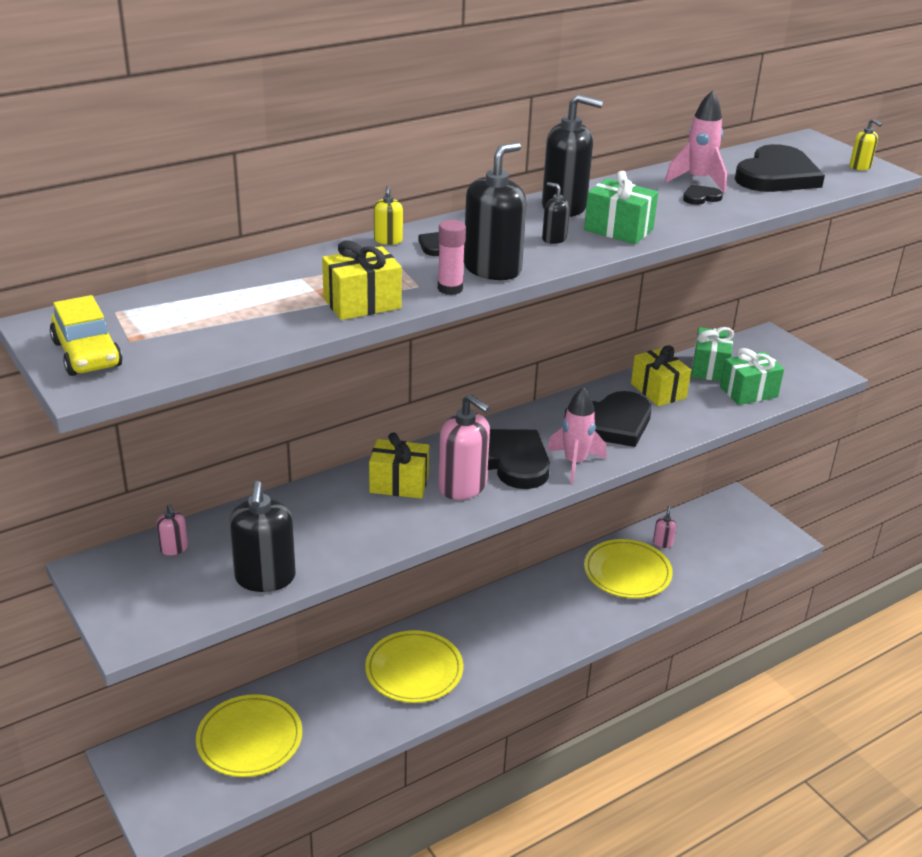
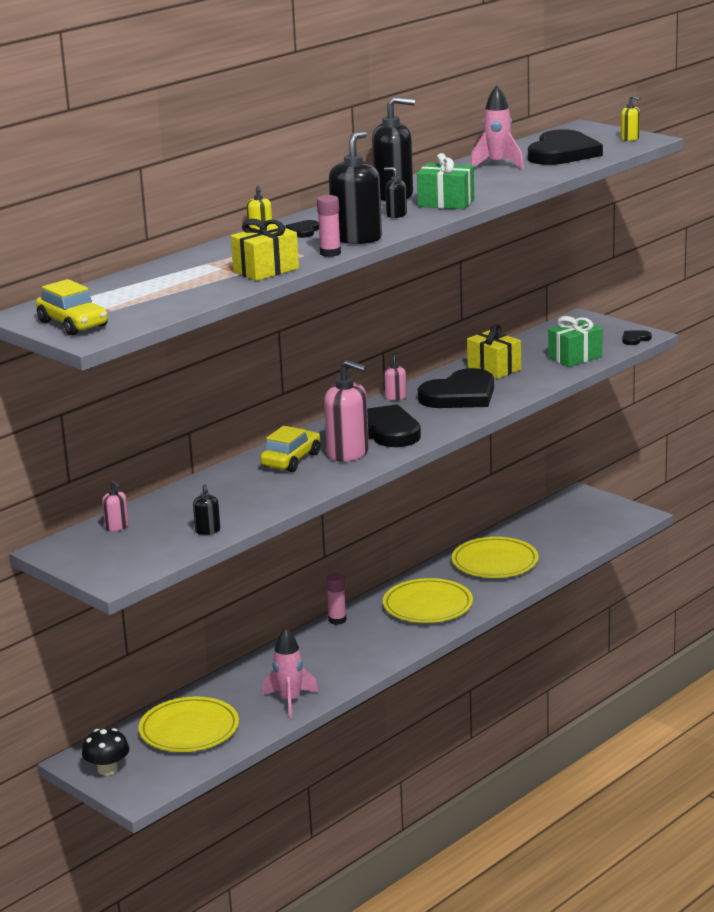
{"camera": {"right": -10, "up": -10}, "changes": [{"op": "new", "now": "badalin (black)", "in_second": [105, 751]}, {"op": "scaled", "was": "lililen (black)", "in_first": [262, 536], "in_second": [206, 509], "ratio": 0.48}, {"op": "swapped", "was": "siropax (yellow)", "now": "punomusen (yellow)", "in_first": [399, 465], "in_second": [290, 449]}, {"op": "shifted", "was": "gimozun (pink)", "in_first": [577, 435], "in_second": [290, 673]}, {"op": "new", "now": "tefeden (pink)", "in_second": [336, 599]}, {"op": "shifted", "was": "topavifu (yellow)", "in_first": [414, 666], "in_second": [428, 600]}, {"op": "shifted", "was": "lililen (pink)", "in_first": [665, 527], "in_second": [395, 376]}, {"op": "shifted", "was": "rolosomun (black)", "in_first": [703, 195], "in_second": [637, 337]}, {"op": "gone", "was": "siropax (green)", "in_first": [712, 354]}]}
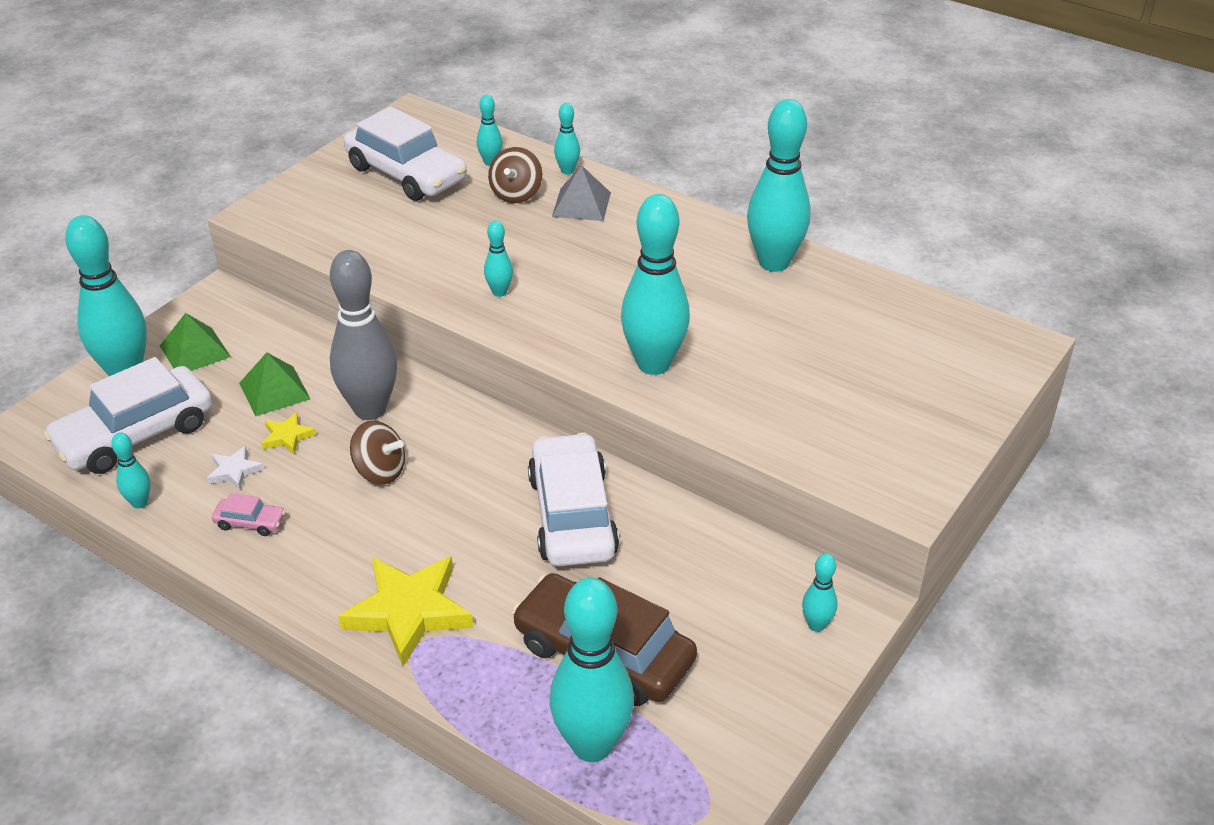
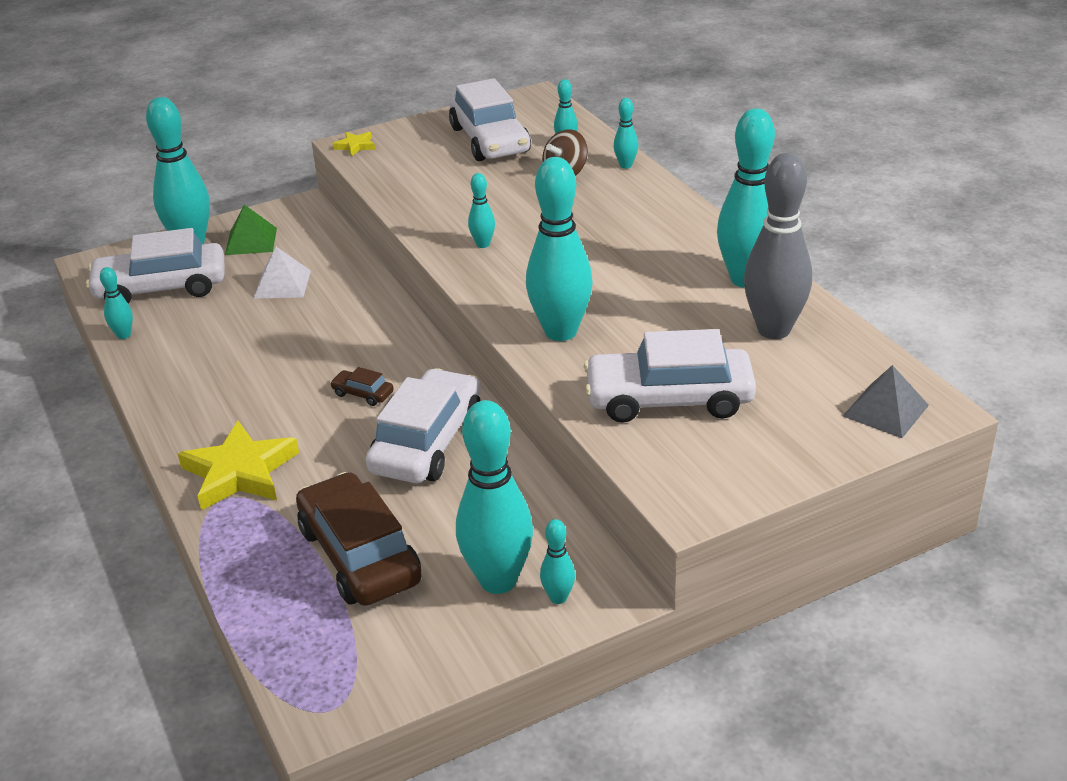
{"camera": {"right": 30, "up": -5}, "changes": [{"op": "repainted", "was": "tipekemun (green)", "now": "tipekemun (white)", "in_first": [274, 384], "in_second": [282, 273]}, {"op": "new", "now": "punomusen (brown)", "in_second": [362, 386]}, {"op": "shifted", "was": "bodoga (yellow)", "in_first": [289, 433], "in_second": [354, 144]}, {"op": "shifted", "was": "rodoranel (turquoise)", "in_first": [592, 670], "in_second": [494, 497]}, {"op": "new", "now": "punomusen (white)", "in_second": [669, 376]}, {"op": "shifted", "was": "rodoranel (grey)", "in_first": [363, 335], "in_second": [778, 246]}, {"op": "shifted", "was": "tipekemun (grey)", "in_first": [581, 193], "in_second": [886, 401]}, {"op": "gone", "was": "bodoga (white)", "in_first": [235, 468]}, {"op": "gone", "was": "punomusen (pink)", "in_first": [249, 514]}, {"op": "gone", "was": "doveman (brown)", "in_first": [377, 452]}]}
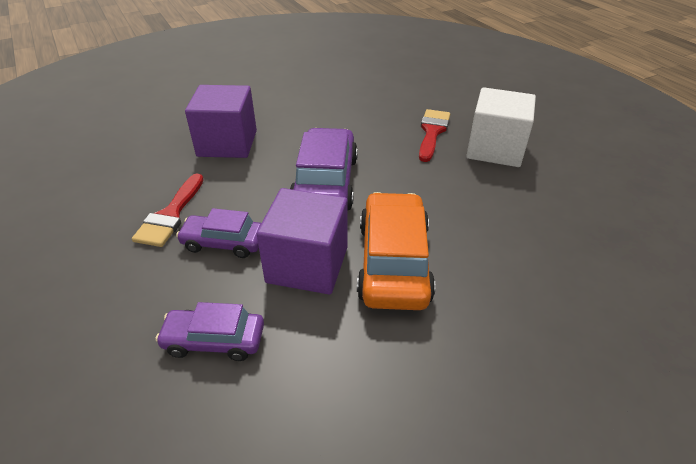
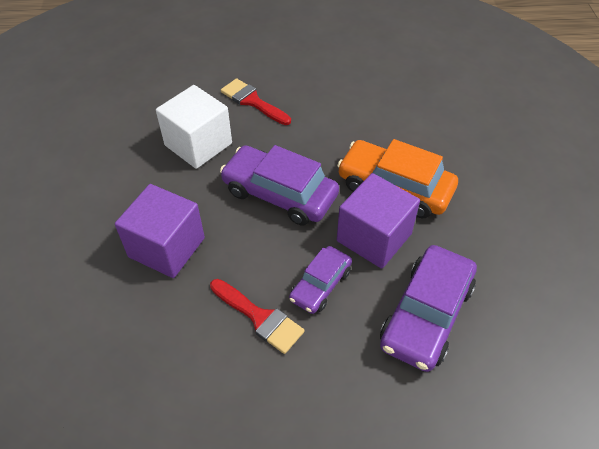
{"camera": {"right": -65, "up": 10}, "changes": [{"op": "shifted", "was": "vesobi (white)", "in_first": [501, 127], "in_second": [194, 127]}, {"op": "scaled", "was": "punomusen (purple)", "in_first": [209, 331], "in_second": [428, 308], "ratio": 1.71}]}
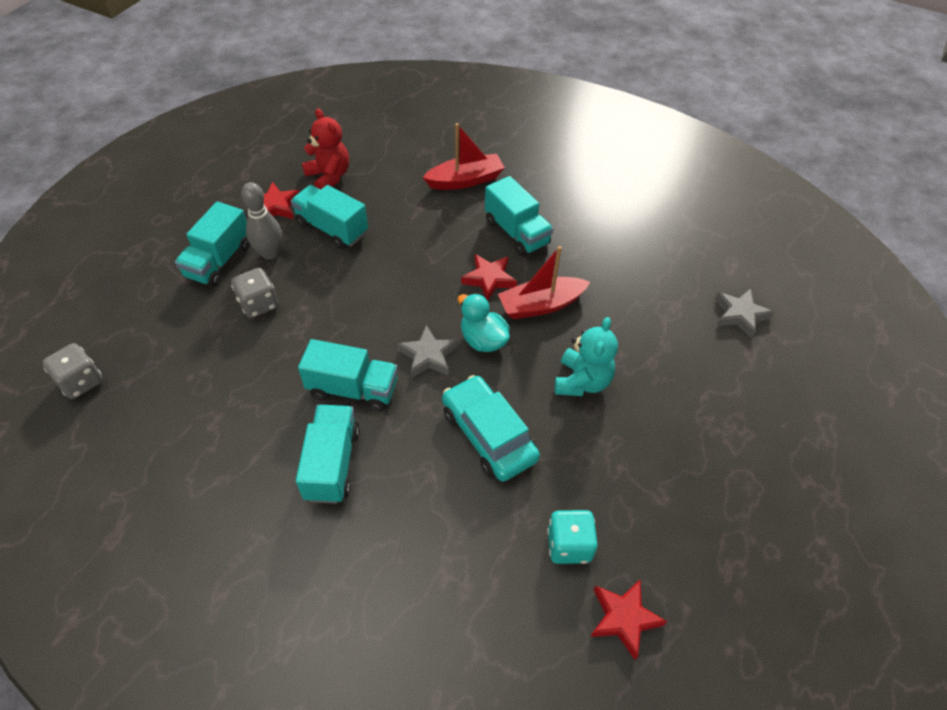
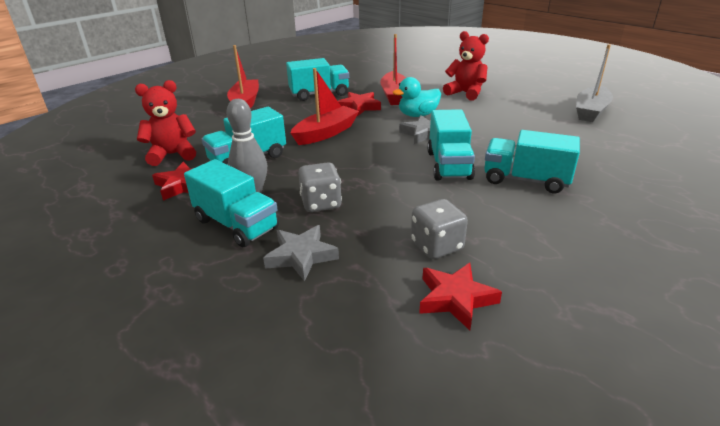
{"camera": {"right": -70, "up": -20}, "changes": [{"op": "shifted", "was": "bodoga (grey)", "in_first": [744, 313], "in_second": [301, 253]}, {"op": "new", "now": "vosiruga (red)", "in_second": [325, 106]}, {"op": "shifted", "was": "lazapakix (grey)", "in_first": [72, 371], "in_second": [439, 229]}, {"op": "shifted", "was": "bodoga (red)", "in_first": [628, 620], "in_second": [460, 296]}, {"op": "rotated", "was": "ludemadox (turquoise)", "in_first": [348, 375], "in_second": [451, 145], "clockwise": 150}, {"op": "repainted", "was": "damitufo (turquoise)", "now": "damitufo (red)", "in_first": [586, 356], "in_second": [466, 66]}, {"op": "swapped", "was": "lazapakix (turquoise)", "now": "vosiruga (grey)", "in_first": [572, 537], "in_second": [594, 83]}, {"op": "gone", "was": "punomusen (turquoise)", "in_first": [491, 428]}]}
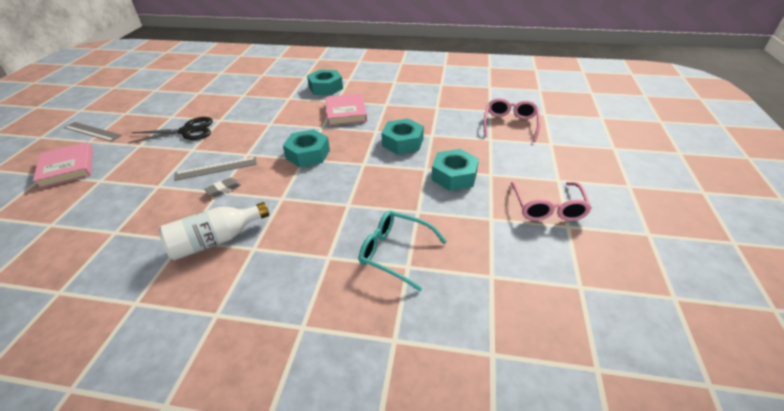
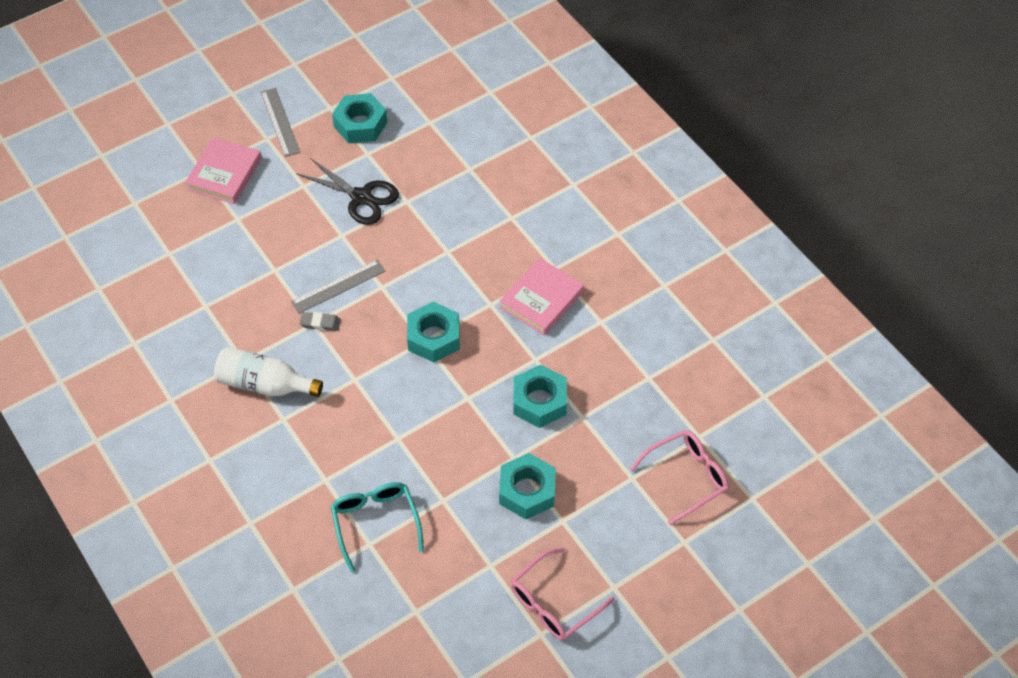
{"camera": {"right": 45, "up": 15}, "changes": [{"op": "rotated", "was": "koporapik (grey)", "in_first": [215, 169], "in_second": [338, 287], "clockwise": -60}, {"op": "shifted", "was": "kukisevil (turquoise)", "in_first": [325, 82], "in_second": [359, 118]}]}
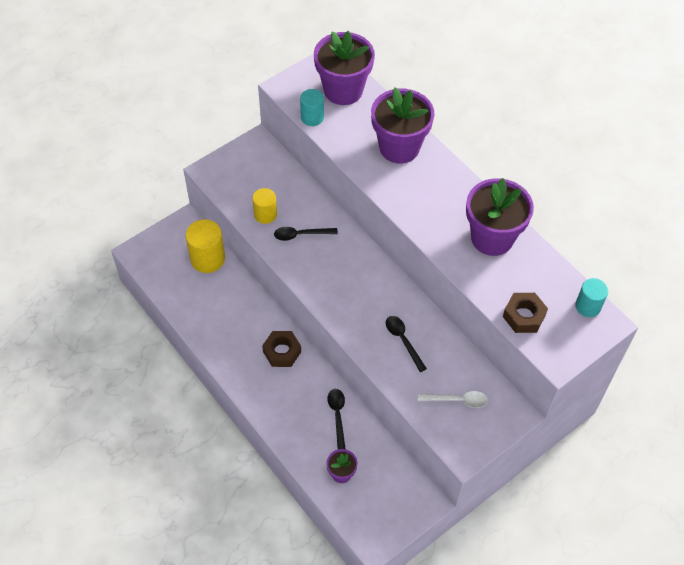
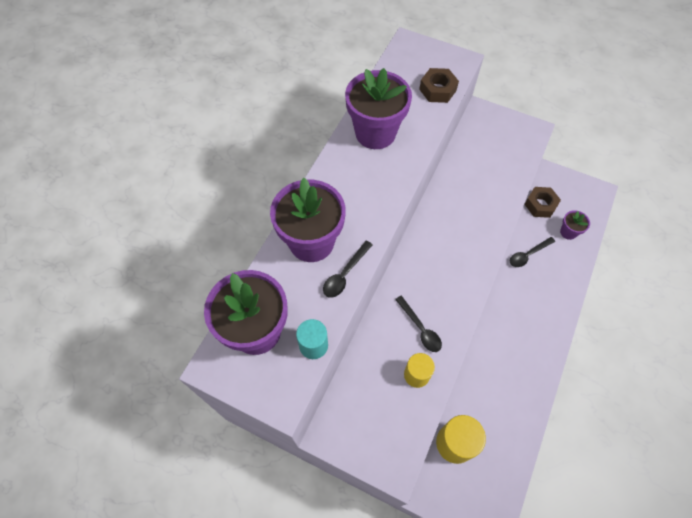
{"camera": {"right": -115, "up": 5}, "changes": [{"op": "shifted", "was": "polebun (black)", "in_first": [406, 344], "in_second": [347, 269]}, {"op": "shifted", "was": "kukisevil (brown)", "in_first": [281, 349], "in_second": [542, 202]}, {"op": "gone", "was": "polebun (white)", "in_first": [453, 399]}, {"op": "gone", "was": "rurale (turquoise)", "in_first": [591, 297]}]}
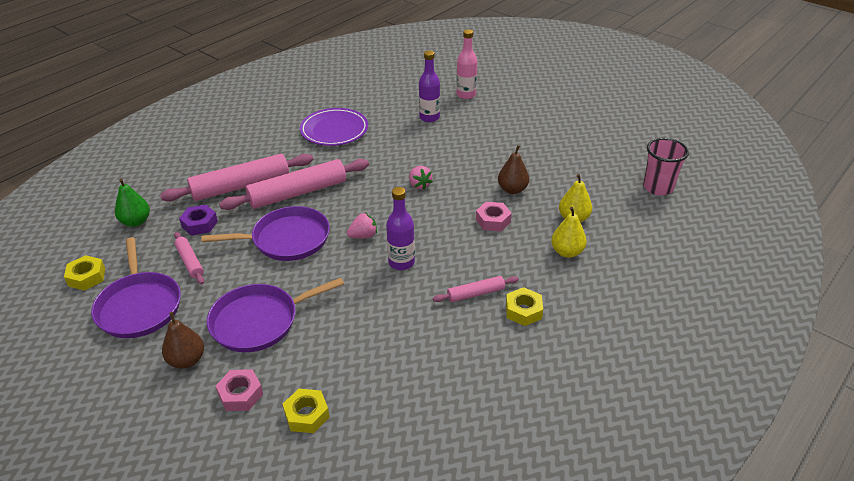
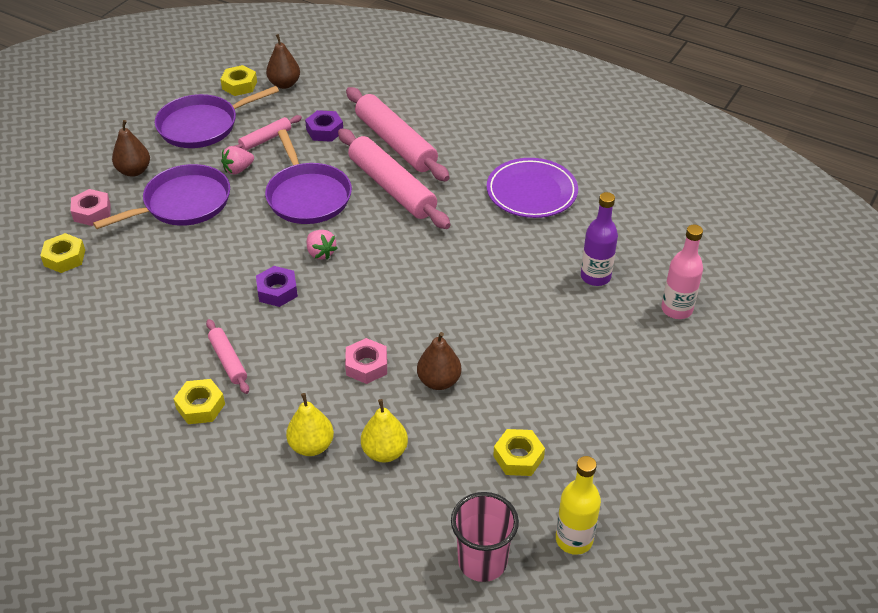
{"camera": {"right": 80, "up": 5}, "changes": [{"op": "rotated", "was": "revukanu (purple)", "in_first": [275, 315], "in_second": [161, 196], "clockwise": 90}, {"op": "shifted", "was": "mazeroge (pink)", "in_first": [421, 178], "in_second": [237, 160]}, {"op": "swapped", "was": "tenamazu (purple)", "now": "kukisevil (purple)", "in_first": [400, 228], "in_second": [277, 286]}, {"op": "new", "now": "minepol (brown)", "in_second": [283, 61]}, {"op": "new", "now": "kukisevil (yellow)", "in_second": [519, 452]}, {"op": "new", "now": "tenamazu (yellow)", "in_second": [578, 505]}, {"op": "gone", "was": "minepol (green)", "in_first": [132, 203]}]}
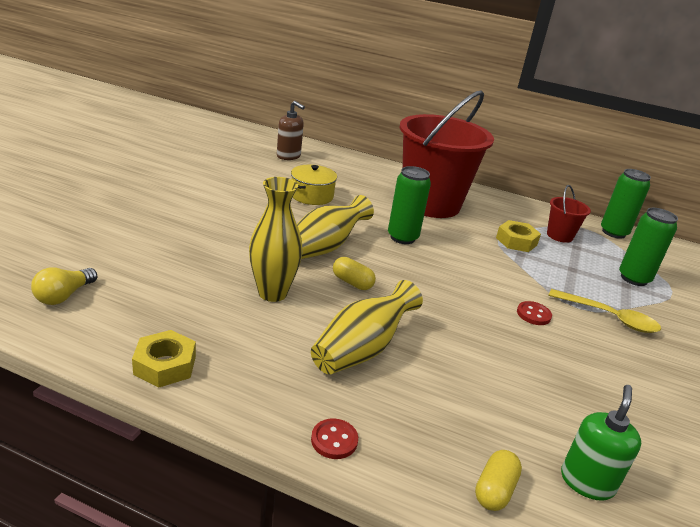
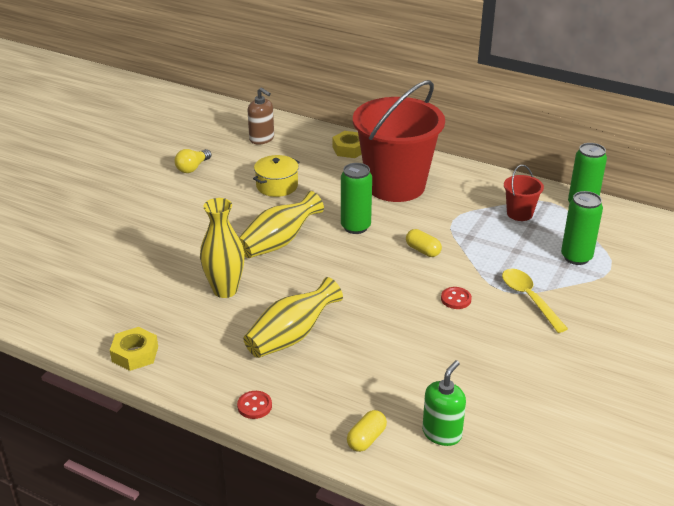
{"camera": {"right": 10, "up": 5}, "changes": [{"op": "shifted", "was": "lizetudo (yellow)", "in_first": [64, 286], "in_second": [193, 161]}, {"op": "shifted", "was": "kukisevil (yellow)", "in_first": [518, 236], "in_second": [347, 144]}, {"op": "shifted", "was": "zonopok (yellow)", "in_first": [354, 273], "in_second": [424, 243]}, {"op": "rotated", "was": "polebun (yellow)", "in_first": [604, 311], "in_second": [535, 301], "clockwise": -150}]}
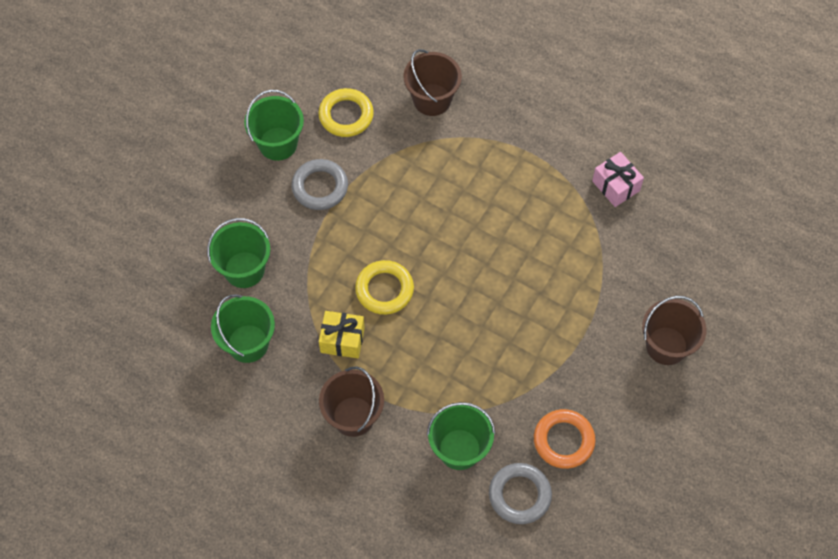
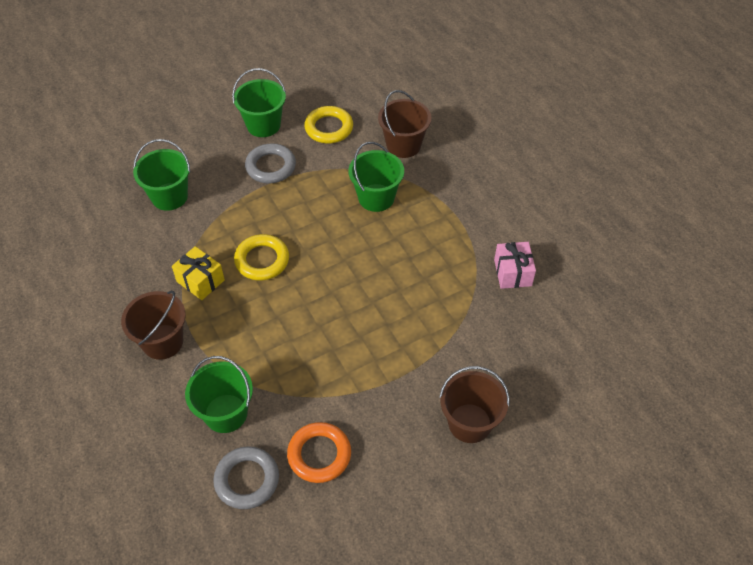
{"camera": {"right": 30, "up": -10}, "changes": [{"op": "shifted", "was": "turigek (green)", "in_first": [243, 328], "in_second": [376, 177]}]}
